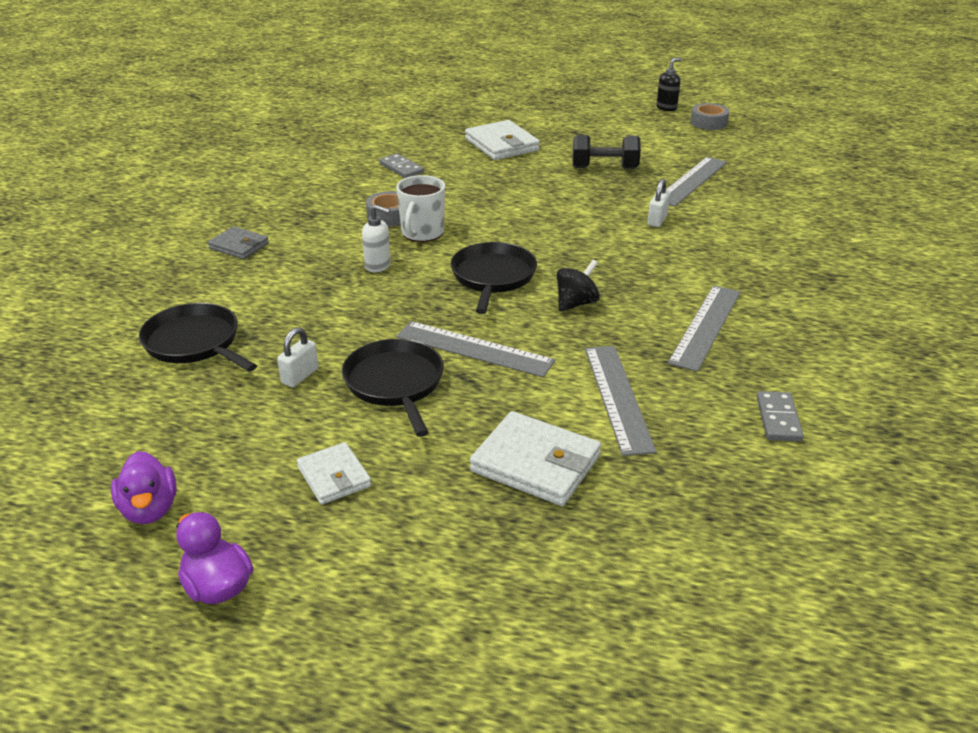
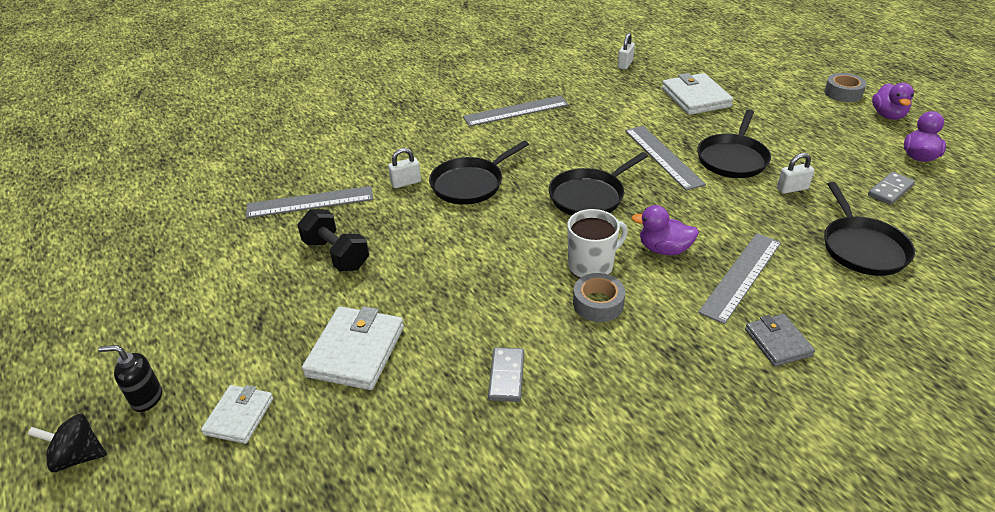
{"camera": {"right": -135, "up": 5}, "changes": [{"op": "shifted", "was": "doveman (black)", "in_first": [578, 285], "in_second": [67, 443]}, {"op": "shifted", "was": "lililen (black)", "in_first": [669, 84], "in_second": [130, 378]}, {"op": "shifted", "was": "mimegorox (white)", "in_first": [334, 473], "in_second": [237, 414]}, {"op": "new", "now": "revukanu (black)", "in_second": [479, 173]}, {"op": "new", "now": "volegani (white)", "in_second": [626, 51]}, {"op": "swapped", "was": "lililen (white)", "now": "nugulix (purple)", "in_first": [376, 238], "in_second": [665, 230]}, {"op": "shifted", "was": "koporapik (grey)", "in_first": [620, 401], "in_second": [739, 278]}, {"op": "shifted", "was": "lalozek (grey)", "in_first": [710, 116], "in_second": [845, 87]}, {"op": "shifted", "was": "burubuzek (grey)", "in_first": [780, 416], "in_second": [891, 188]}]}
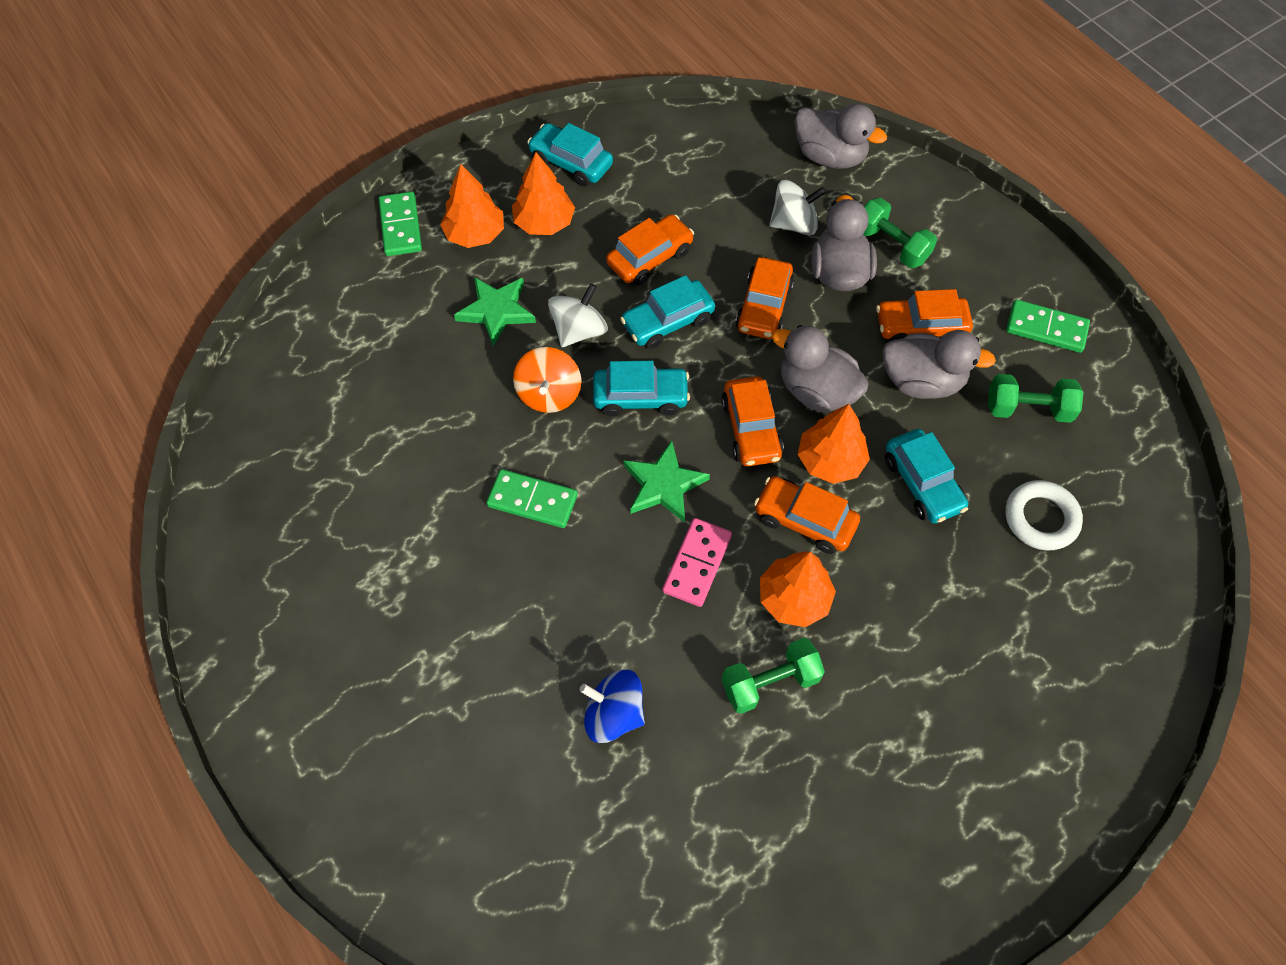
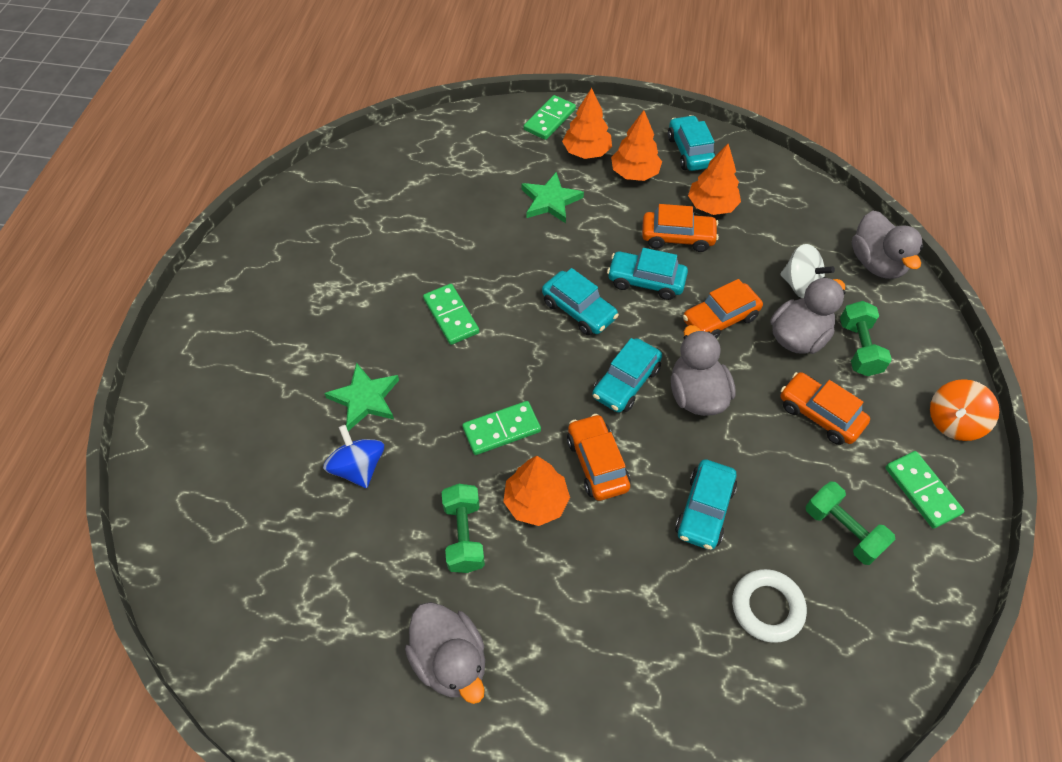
{"camera": {"right": 45, "up": -5}, "changes": [{"op": "shifted", "was": "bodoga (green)", "in_first": [666, 482], "in_second": [361, 396]}, {"op": "shifted", "was": "nugulix (grey)", "in_first": [939, 364], "in_second": [445, 653]}, {"op": "rotated", "was": "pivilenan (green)", "in_first": [773, 676], "in_second": [463, 528], "clockwise": 60}, {"op": "repainted", "was": "burubuzek (pink)", "now": "burubuzek (green)", "in_first": [697, 562], "in_second": [501, 428]}, {"op": "repainted", "was": "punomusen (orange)", "now": "punomusen (turquoise)", "in_first": [752, 421], "in_second": [627, 375]}, {"op": "shifted", "was": "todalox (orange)", "in_first": [833, 444], "in_second": [714, 179]}, {"op": "shifted", "was": "doveman (orange)", "in_first": [547, 380], "in_second": [964, 410]}, {"op": "gone", "was": "doveman (white)", "in_first": [578, 315]}]}
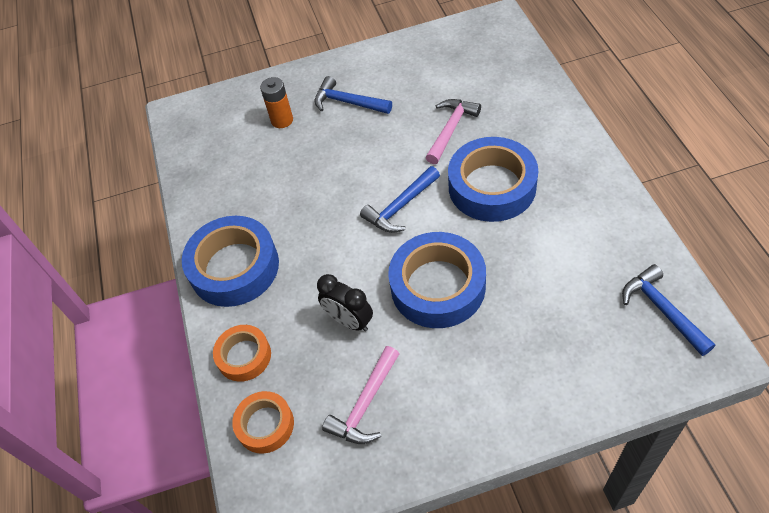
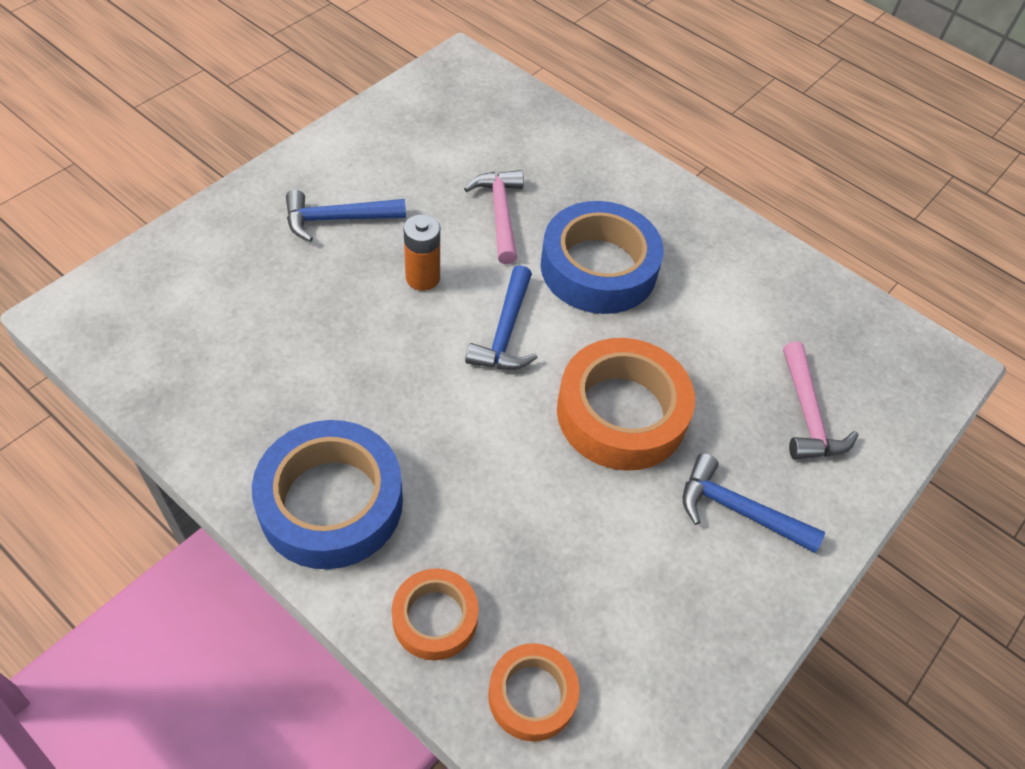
{"camera": {"right": -45, "up": 0}, "changes": [{"op": "shifted", "was": "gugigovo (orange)", "in_first": [276, 102], "in_second": [422, 253]}, {"op": "repainted", "was": "lalozek (blue)", "now": "lalozek (orange)", "in_first": [437, 280], "in_second": [626, 404]}, {"op": "shifted", "was": "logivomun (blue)", "in_first": [668, 310], "in_second": [754, 503]}, {"op": "shifted", "was": "logivomun (pink)", "in_first": [360, 395], "in_second": [820, 400]}, {"op": "gone", "was": "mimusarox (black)", "in_first": [345, 302]}]}
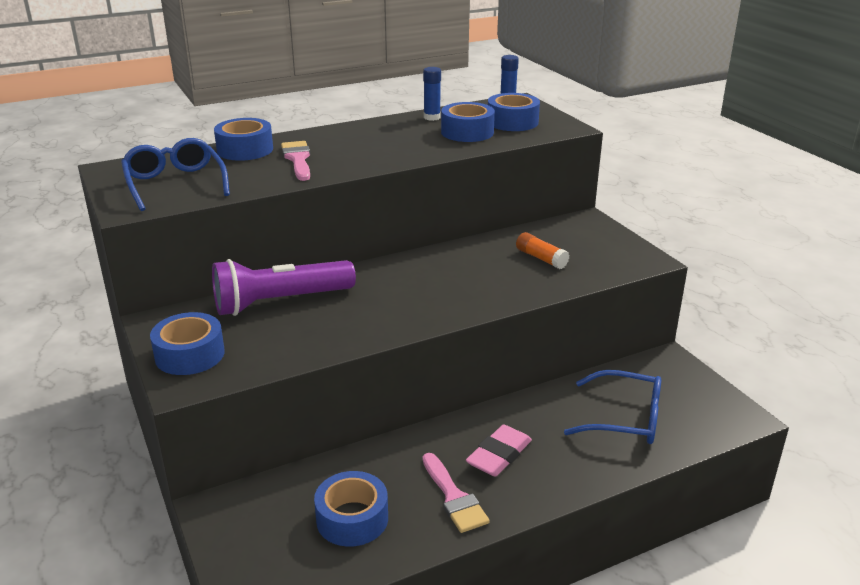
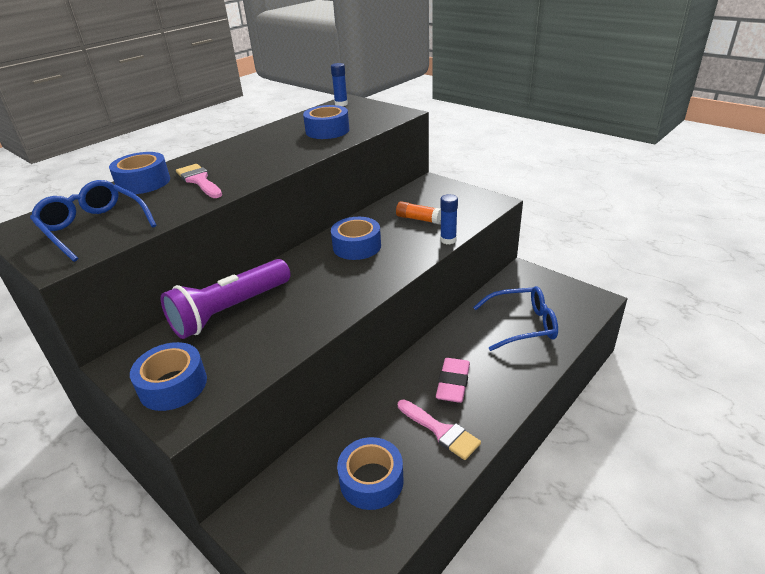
{"camera": {"right": -20, "up": 5}, "changes": [{"op": "shifted", "was": "lalozek (blue)", "in_first": [514, 112], "in_second": [356, 238]}, {"op": "shifted", "was": "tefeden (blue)", "in_first": [432, 94], "in_second": [449, 219]}]}
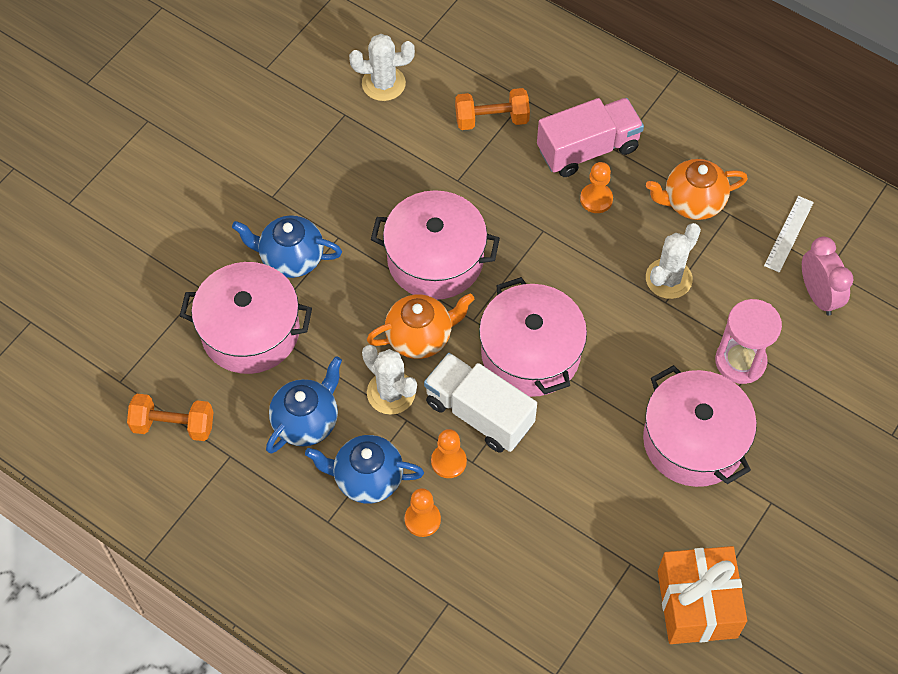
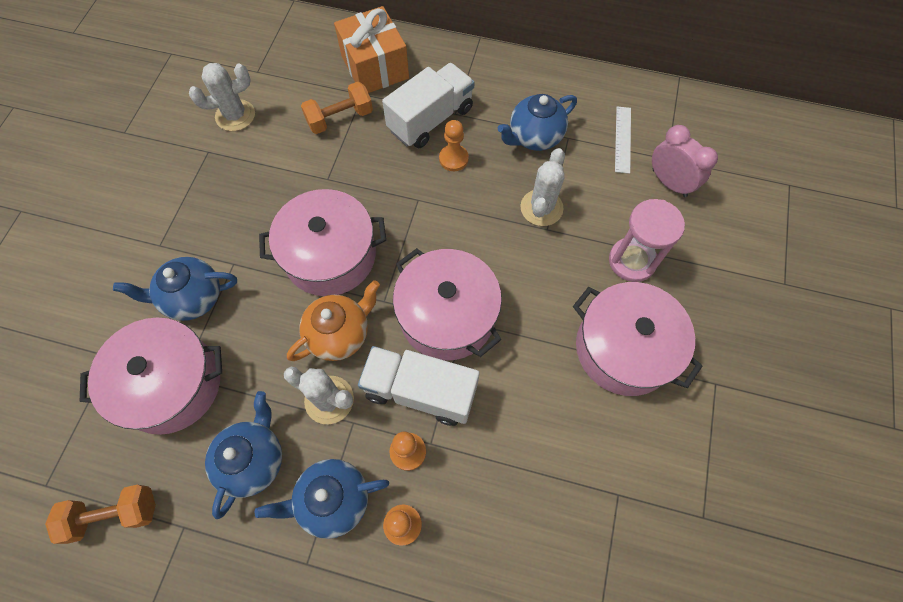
{"camera": {"right": -20, "up": 5}, "changes": [{"op": "shifted", "was": "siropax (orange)", "in_first": [702, 595], "in_second": [371, 49]}, {"op": "repainted", "was": "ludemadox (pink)", "now": "ludemadox (white)", "in_first": [590, 137], "in_second": [428, 105]}, {"op": "repainted", "was": "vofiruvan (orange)", "now": "vofiruvan (blue)", "in_first": [697, 189], "in_second": [537, 122]}]}
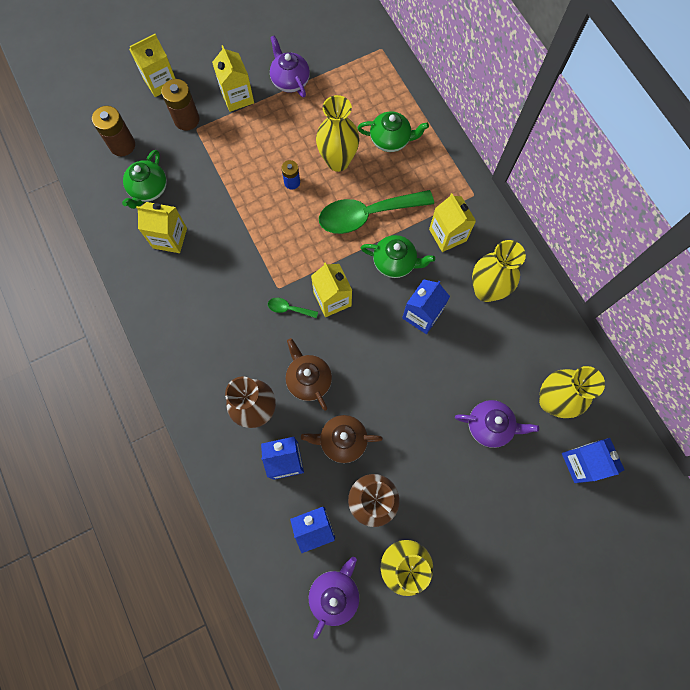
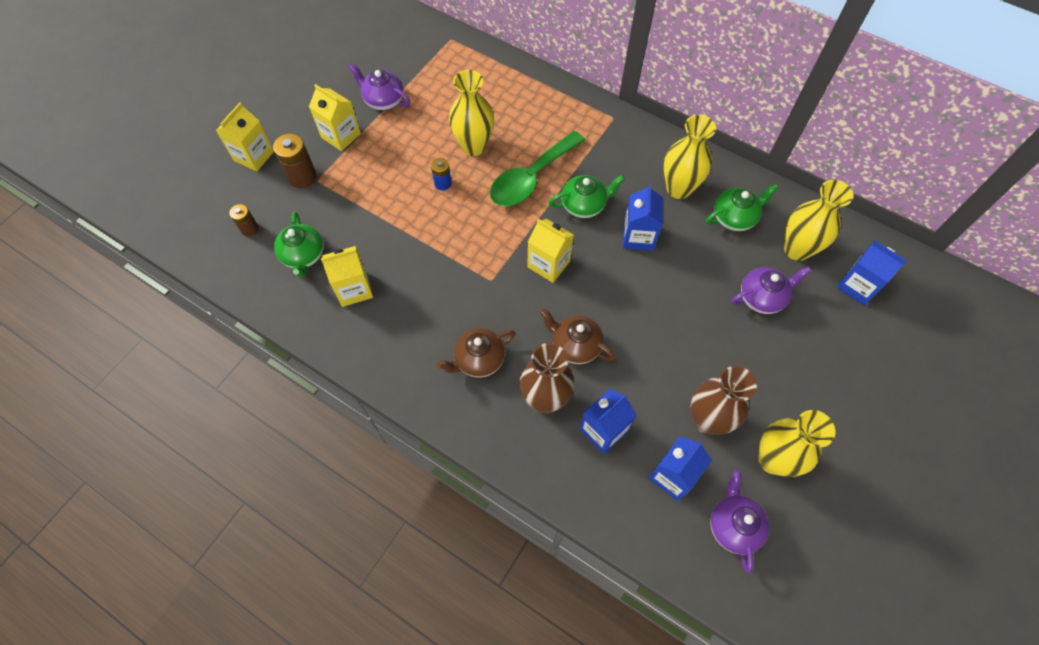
{"camera": {"right": -30, "up": -10}, "changes": [{"op": "scaled", "was": "gugigovo (brown)", "in_first": [113, 131], "in_second": [244, 220], "ratio": 0.61}, {"op": "shifted", "was": "vofiruvan (brown)", "in_first": [342, 439], "in_second": [476, 353]}, {"op": "shifted", "was": "vofiruvan (green)", "in_first": [393, 131], "in_second": [742, 207]}, {"op": "gone", "was": "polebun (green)", "in_first": [293, 308]}, {"op": "gone", "was": "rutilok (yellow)", "in_first": [452, 222]}]}
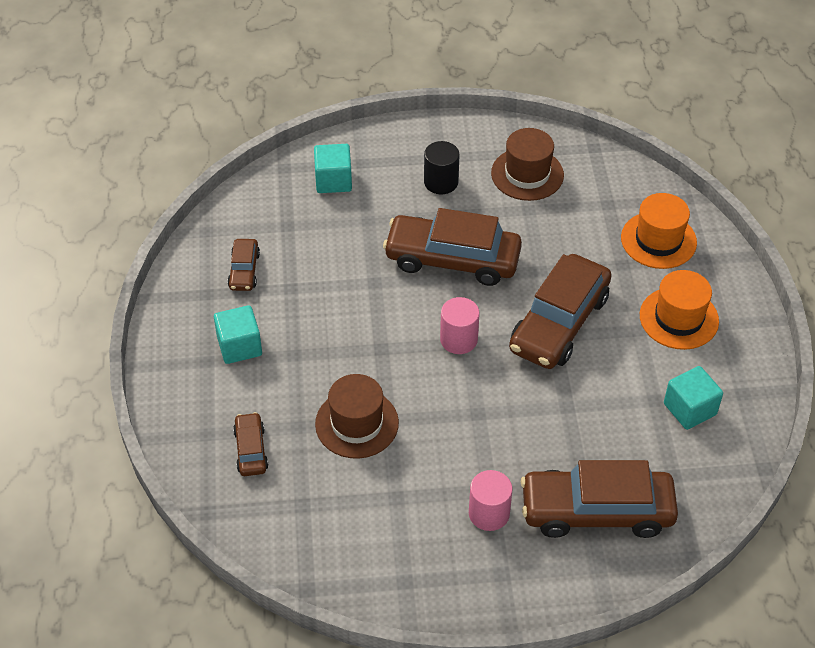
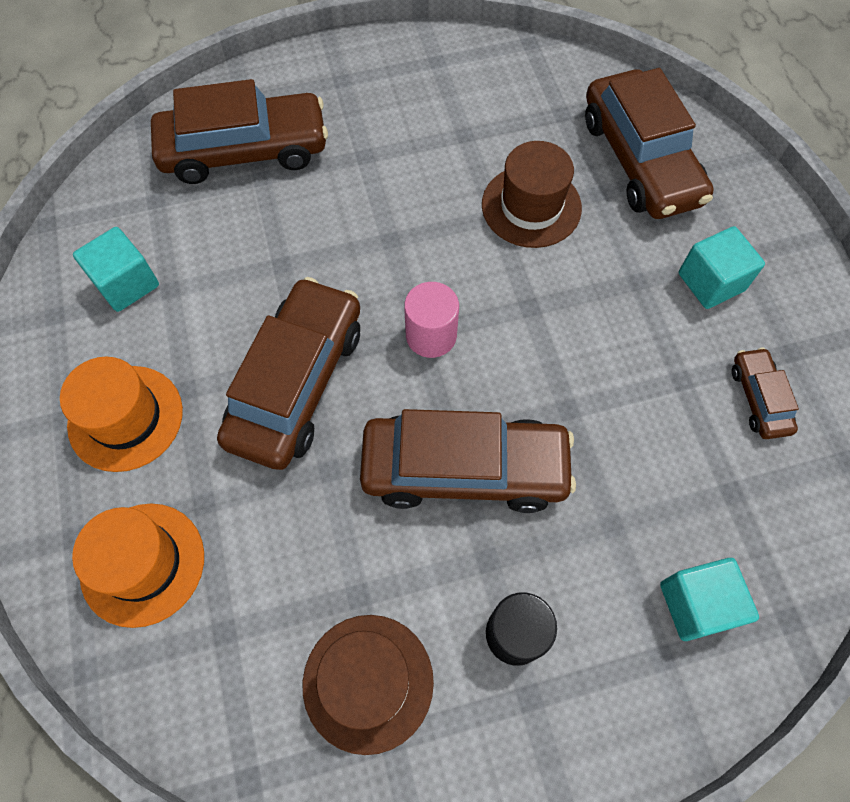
{"camera": {"right": 170, "up": 15}, "changes": [{"op": "scaled", "was": "punomusen (brown)", "in_first": [250, 444], "in_second": [649, 143], "ratio": 2.09}, {"op": "gone", "was": "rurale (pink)", "in_first": [491, 500]}]}
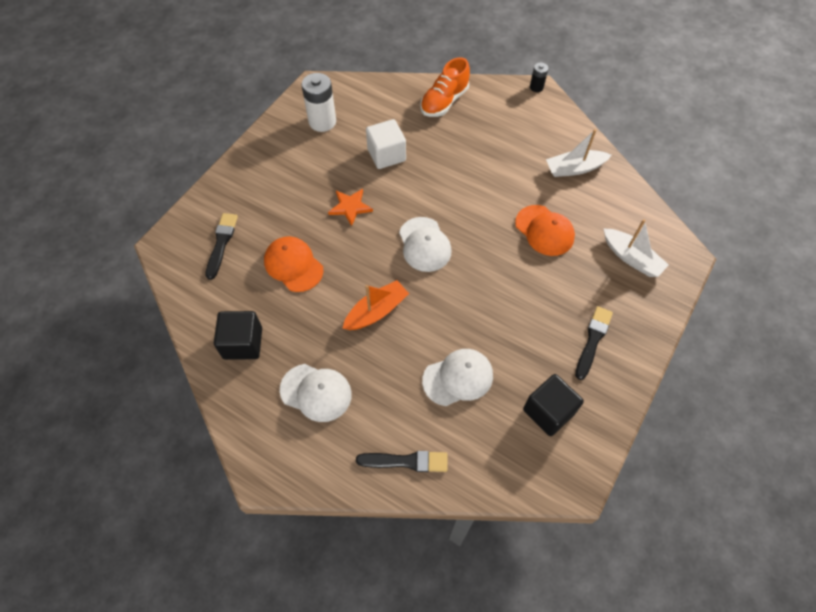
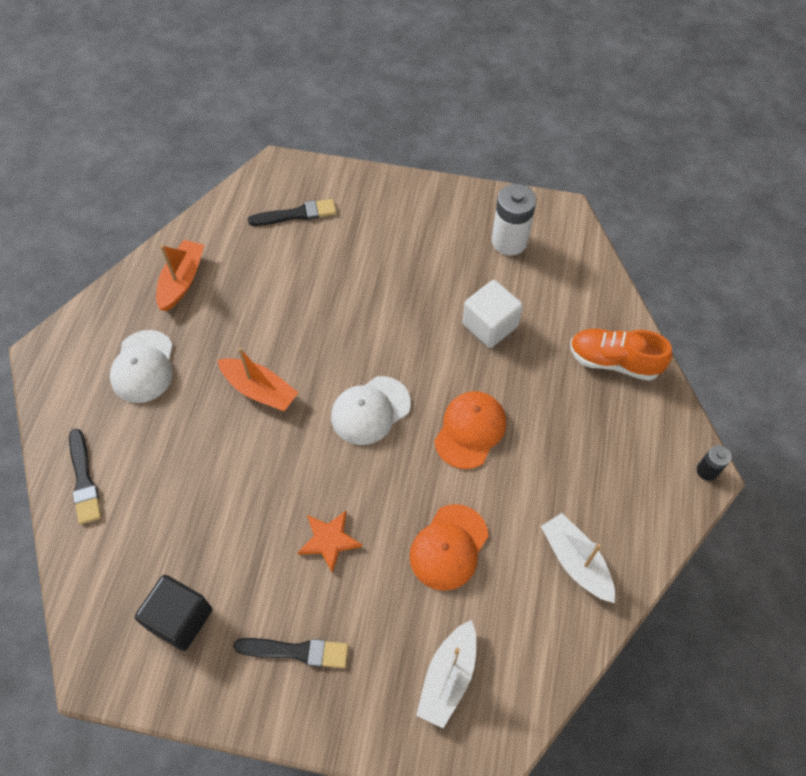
{"camera": {"right": 70, "up": 0}, "changes": [{"op": "swapped", "was": "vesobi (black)", "now": "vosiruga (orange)", "in_first": [238, 335], "in_second": [180, 275]}, {"op": "shifted", "was": "bodoga (orange)", "in_first": [350, 207], "in_second": [329, 542]}, {"op": "shifted", "was": "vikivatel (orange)", "in_first": [293, 264], "in_second": [470, 430]}, {"op": "gone", "was": "vikivatel (white)", "in_first": [457, 377]}]}
